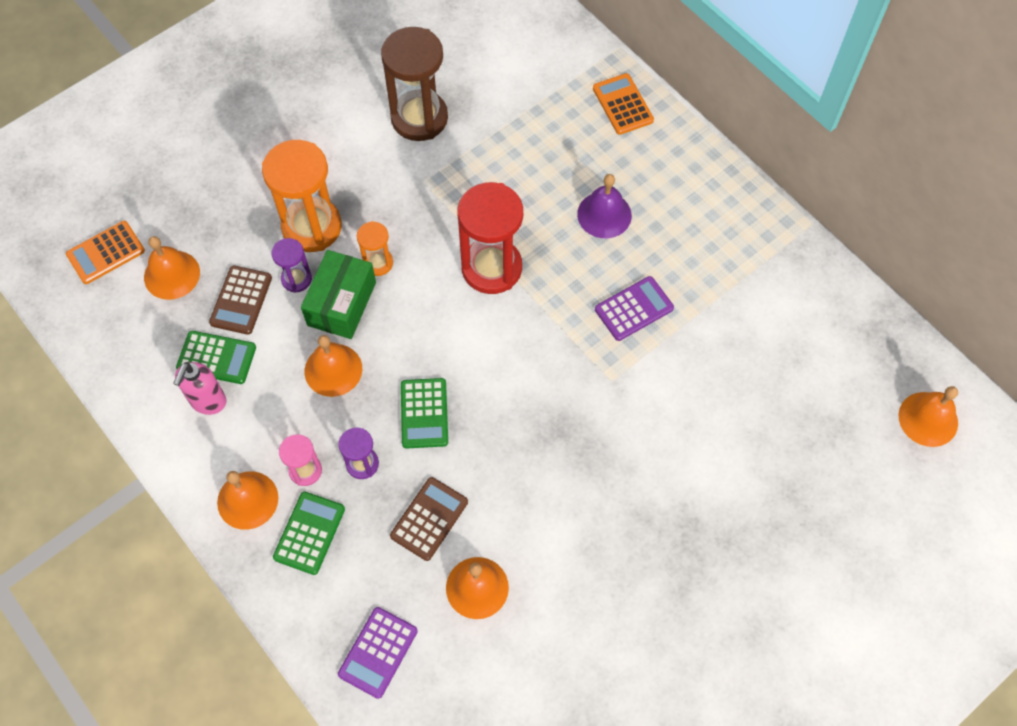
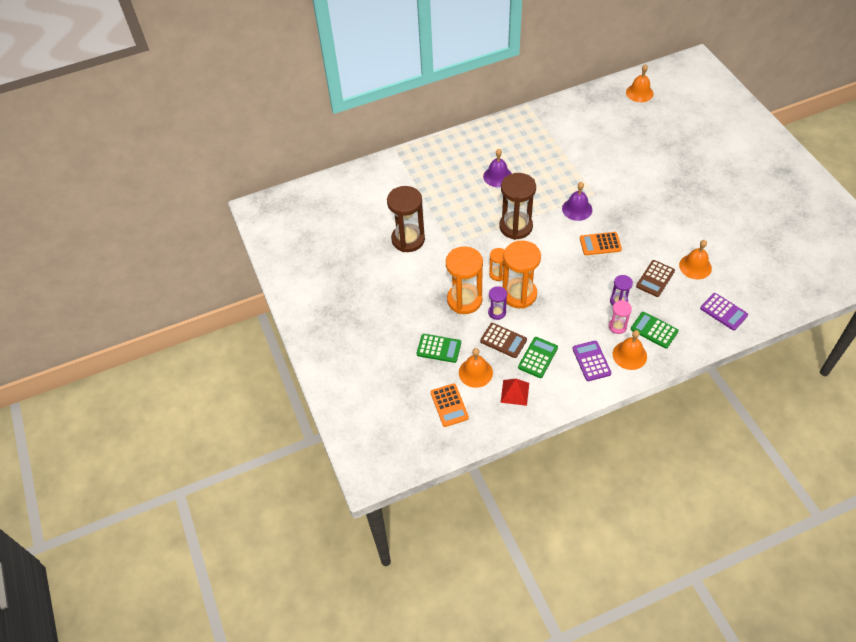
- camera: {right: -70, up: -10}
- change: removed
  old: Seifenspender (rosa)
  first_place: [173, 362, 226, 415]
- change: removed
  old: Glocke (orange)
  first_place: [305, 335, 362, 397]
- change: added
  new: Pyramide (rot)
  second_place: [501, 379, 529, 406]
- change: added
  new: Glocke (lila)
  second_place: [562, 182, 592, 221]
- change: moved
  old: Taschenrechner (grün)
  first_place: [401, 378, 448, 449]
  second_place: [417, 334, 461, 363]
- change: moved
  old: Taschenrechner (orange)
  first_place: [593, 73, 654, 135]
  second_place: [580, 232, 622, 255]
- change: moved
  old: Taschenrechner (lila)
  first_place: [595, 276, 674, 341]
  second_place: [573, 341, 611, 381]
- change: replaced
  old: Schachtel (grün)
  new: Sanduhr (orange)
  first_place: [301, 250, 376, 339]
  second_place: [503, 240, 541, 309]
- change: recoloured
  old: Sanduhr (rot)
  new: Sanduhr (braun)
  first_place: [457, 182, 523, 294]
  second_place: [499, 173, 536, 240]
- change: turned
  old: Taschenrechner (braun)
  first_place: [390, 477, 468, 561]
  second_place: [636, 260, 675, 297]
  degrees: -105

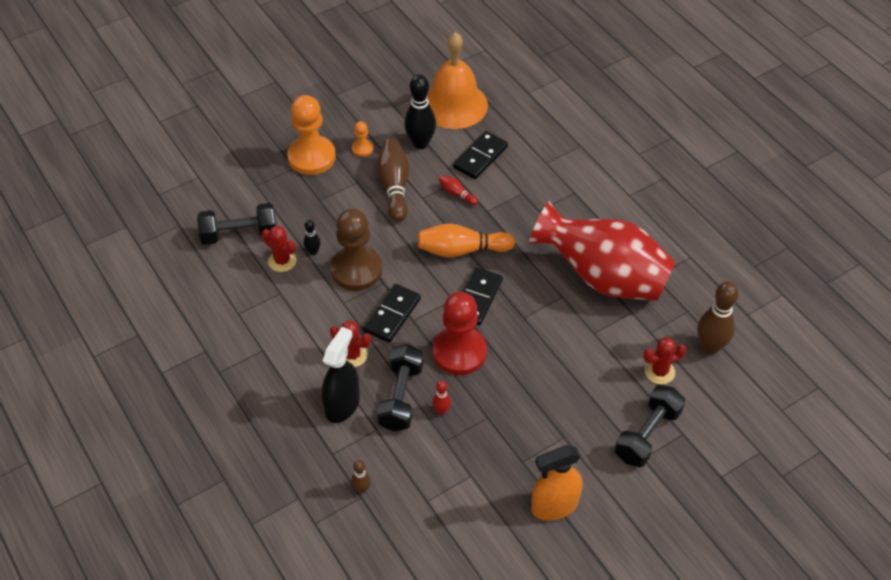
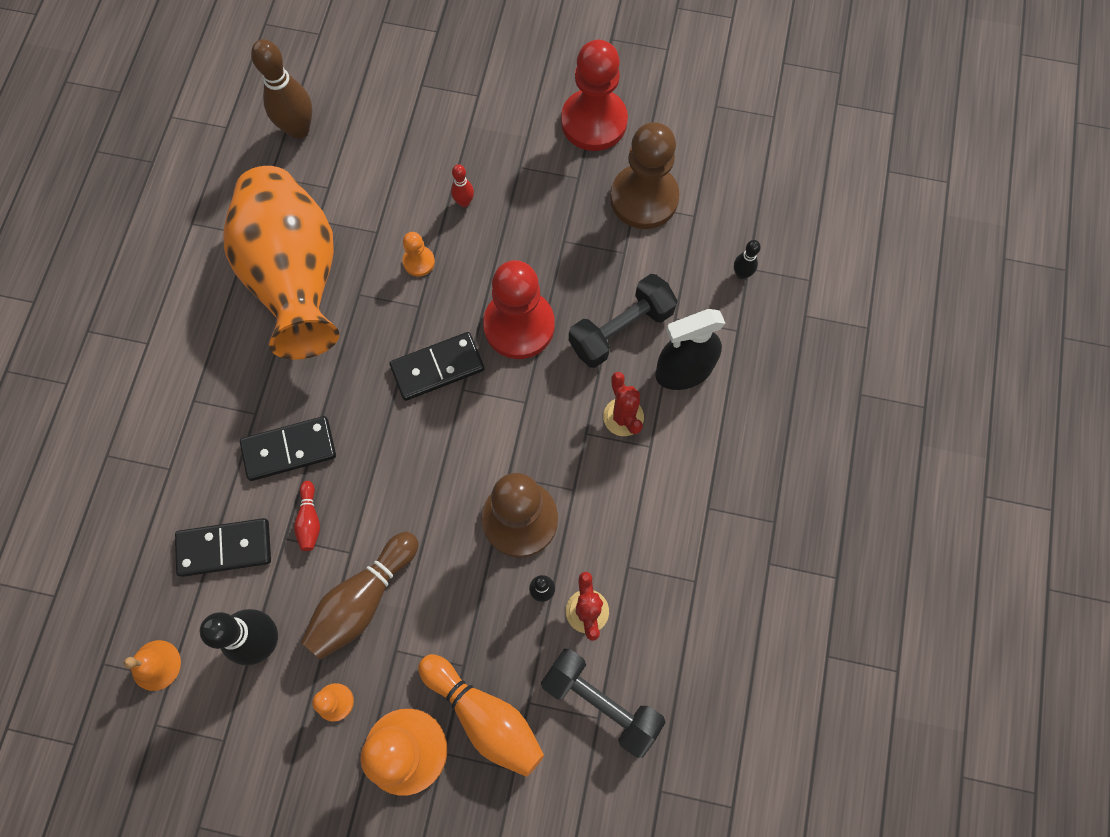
- camera: {right: -135, up: 20}
- change: removed
  old: Hantel (schwarz)
  first_place: [615, 385, 685, 467]
- change: removed
  old: Kaktus (rot)
  first_place: [643, 337, 686, 384]
- change: added
  new: Bauer (orange)
  second_place: [403, 232, 435, 277]
- change: added
  new: Bauer (braun)
  second_place: [610, 122, 680, 229]
- change: moved
  old: Dominostein (schwarz)
  first_place: [363, 284, 421, 343]
  second_place: [240, 416, 336, 481]
- change: moved
  old: Bowlingkegel (orange)
  first_place: [418, 223, 515, 258]
  second_place: [418, 654, 544, 777]
- change: moved
  old: Bowlingkegel (rot)
  first_place: [432, 380, 451, 415]
  second_place: [451, 164, 474, 207]
- change: replaced
  old: Sprühflasche (orange)
  new: Bauer (rot)
  first_place: [531, 445, 582, 521]
  second_place: [561, 40, 628, 151]
- change: recoloured
  old: Bowlingkegel (braun)
  new: Bowlingkegel (schwarz)
  first_place: [351, 460, 371, 494]
  second_place: [734, 240, 761, 279]
- change: recoloured
  old: Vase (rot)
  new: Vase (orange)
  first_place: [529, 201, 676, 301]
  second_place: [223, 166, 339, 360]
- change: resized
  old: Glocke (orange)
  first_place: [427, 32, 488, 129]
  second_place: [124, 640, 181, 691]
  factor: 0.43

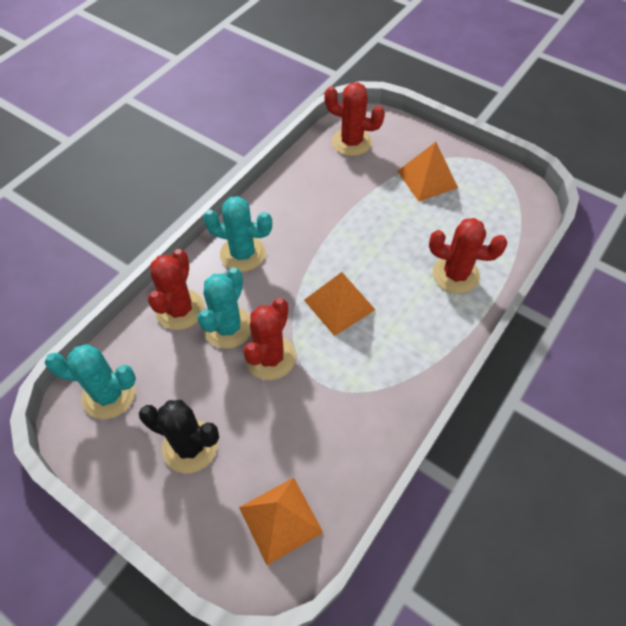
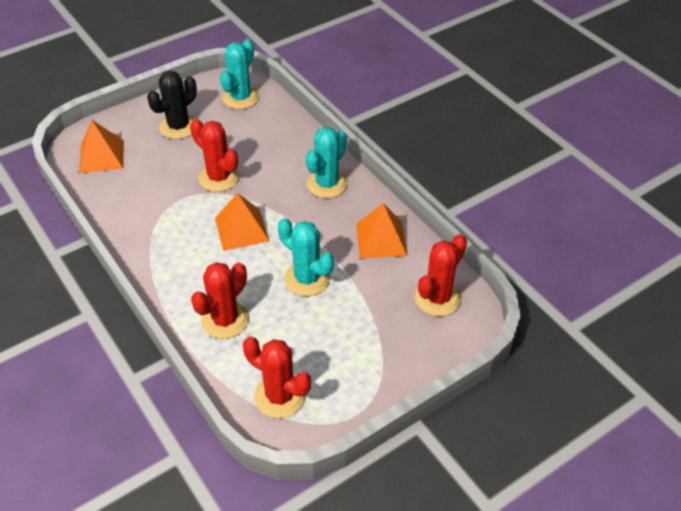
- camera: {right: 110, up: -10}
- change: moved
  old: Kaktus (rot)
  first_place: [148, 249, 204, 330]
  second_place: [243, 336, 311, 418]
- change: moved
  old: Kaktus (türkis)
  first_place: [197, 267, 251, 349]
  second_place: [278, 218, 334, 296]
- change: moved
  old: Pyramide (orange)
  first_place: [397, 142, 458, 201]
  second_place: [356, 203, 407, 258]

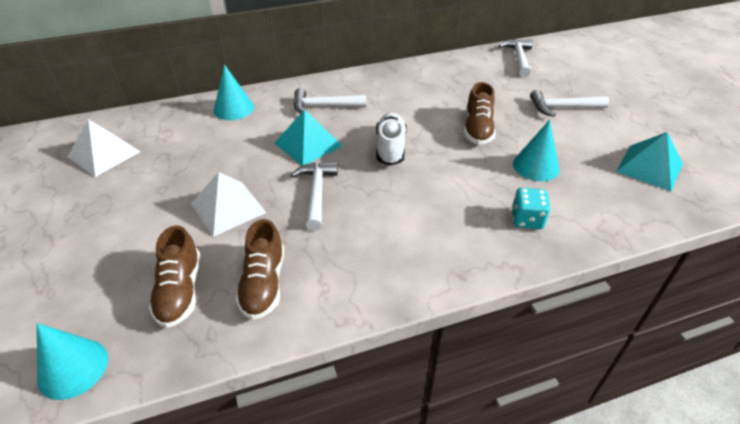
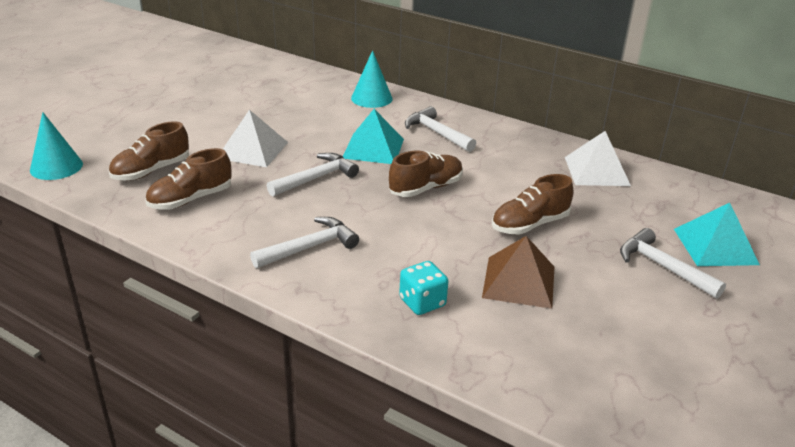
- camera: {right: 50, up: -10}
- change: moved
  old: Pyramide (weiß)
  first_place: [68, 119, 141, 177]
  second_place: [565, 131, 631, 186]
- change: moved
  old: Hammer (weiß)
  first_place: [499, 39, 533, 77]
  second_place: [250, 217, 359, 268]
- change: moved
  old: Pyramide (türkis)
  first_place: [616, 132, 683, 191]
  second_place: [674, 203, 760, 266]
- change: replaced
  old: Kegel (türkis)
  new: Pyramide (braun)
  first_place: [513, 120, 559, 181]
  second_place: [482, 236, 555, 309]
- change: recoloured
  old: Schuh (weiß)
  new: Schuh (braun)
  first_place: [376, 113, 407, 166]
  second_place: [389, 151, 463, 197]

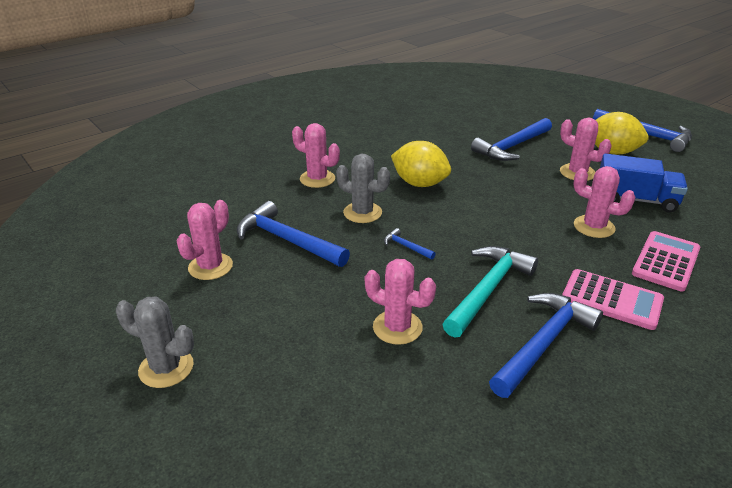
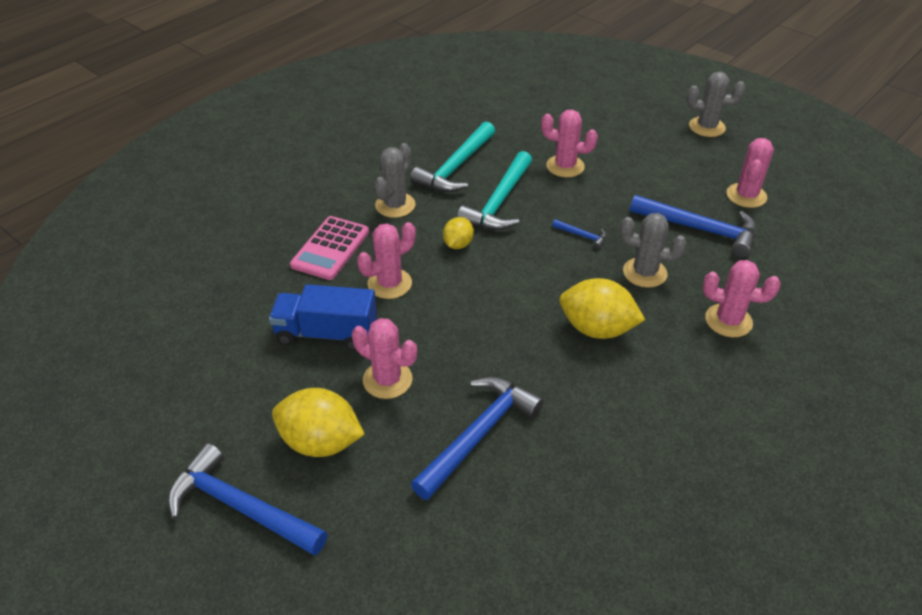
- camera: {right: 170, up: 10}
- change: added
  new: Zitrone (gelb)
  second_place: [443, 217, 474, 249]
- change: replaced
  old: Taschenrechner (rosa)
  new: Kaktus (grau)
  first_place: [562, 269, 664, 330]
  second_place: [374, 143, 416, 218]
- change: recoloured
  old: Hammer (blau)
  new: Hammer (türkis)
  first_place: [489, 293, 603, 398]
  second_place: [410, 122, 495, 192]
- change: turned
  old: Kaktus (rosa)
  first_place: [573, 166, 636, 238]
  second_place: [357, 222, 415, 299]
  degrees: -60

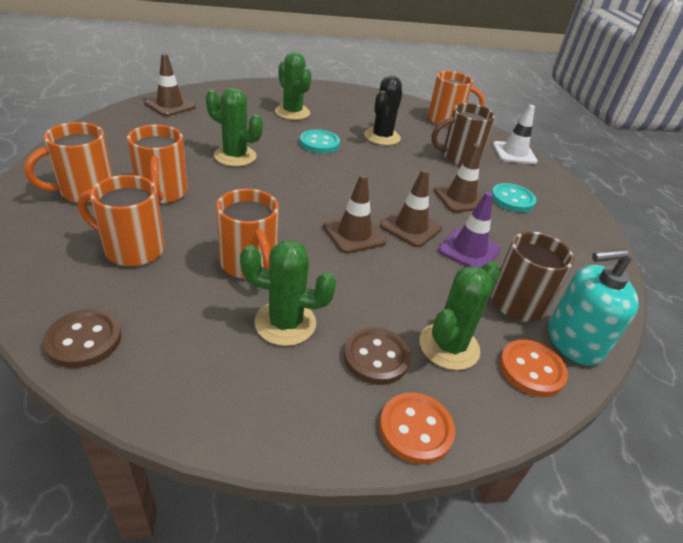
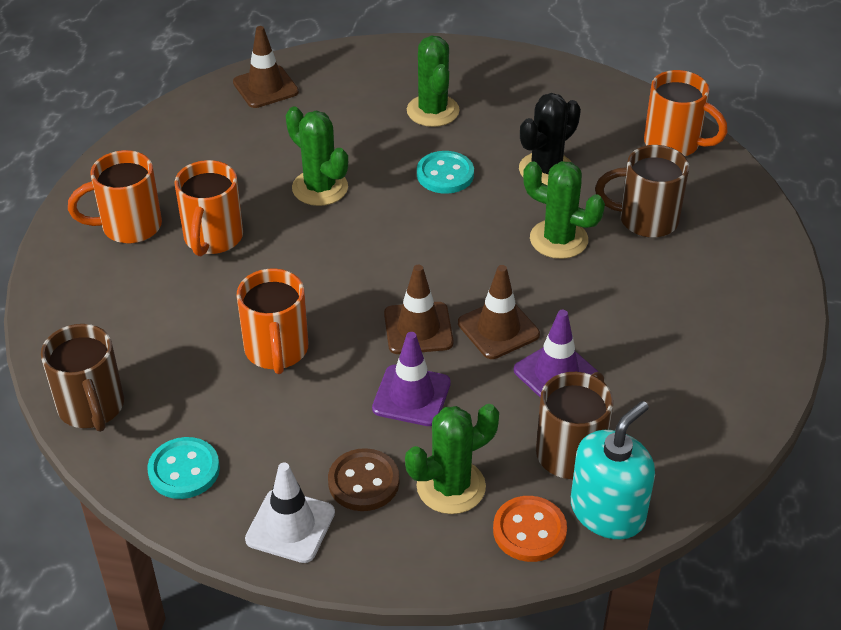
- camera: {right: 25, up: 5}
- change: removed
  old: Tasse (orange)
  first_place: [78, 175, 165, 266]
- change: removed
  old: Knopf (orange)
  first_place: [379, 392, 455, 465]
- change: removed
  old: Leitkegel (braun)
  first_place: [434, 144, 483, 212]
- change: added
  new: Leitkegel (lila)
  second_place: [372, 332, 451, 426]
- change: moved
  old: Kaktus (grün)
  first_place: [240, 240, 336, 346]
  second_place: [523, 161, 605, 259]
- change: moved
  old: Knopf (türkis)
  first_place: [492, 183, 536, 212]
  second_place: [147, 437, 220, 499]
- change: moved
  old: Leitkegel (weiß)
  first_place: [493, 105, 538, 164]
  second_place: [245, 462, 335, 563]
- change: replaced
  old: Knopf (braun)
  new: Tasse (braun)
  first_place: [43, 309, 121, 368]
  second_place: [41, 324, 124, 432]
- change: turned
  old: Seifenspender (türkis)
  first_place: [548, 249, 639, 366]
  second_place: [571, 401, 655, 539]
  degrees: 120

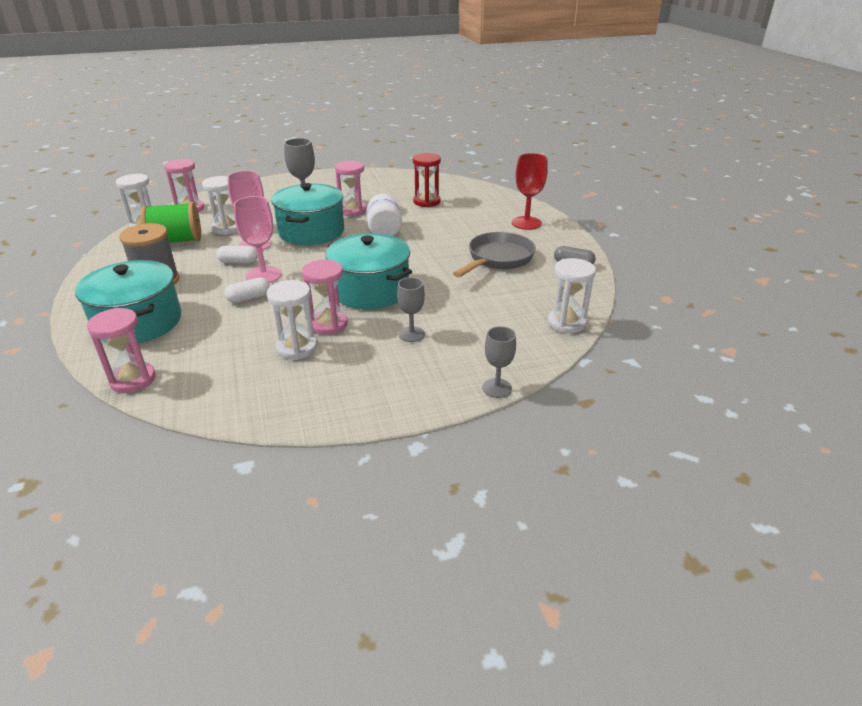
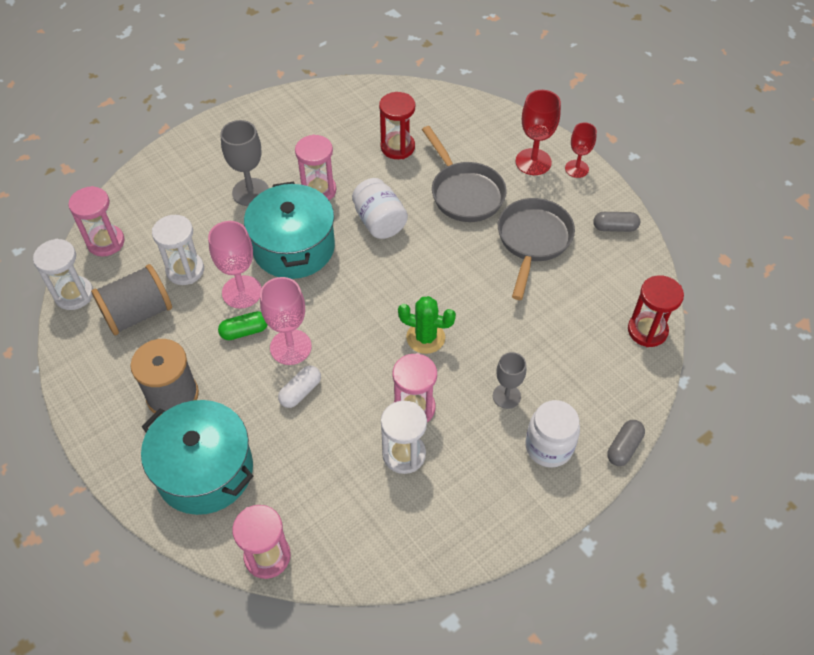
- camera: {right: -20, up: 20}
- change: added
  new: Pfanne (grau)
  second_place: [422, 126, 507, 222]
- change: added
  new: Einmachglas (weiß)
  second_place: [526, 400, 580, 468]
- change: added
  new: Kelch (rot)
  second_place: [565, 122, 597, 178]
- change: replaced
  old: Kochtopf (türkis)
  new: Kaktus (grün)
  first_place: [326, 233, 412, 309]
  second_place: [398, 296, 456, 354]
- change: replaced
  old: Kelch (grau)
  new: Kapsel (grau)
  first_place: [482, 326, 516, 398]
  second_place: [607, 420, 645, 466]
- change: recoloured
  old: Garnrolle (grün)
  new: Garnrolle (grau)
  first_place: [140, 202, 201, 243]
  second_place: [91, 264, 172, 335]
- change: recoloured
  old: Kapsel (weiß)
  new: Kapsel (grün)
  first_place: [216, 246, 258, 263]
  second_place: [218, 311, 268, 340]
- change: recoloured
  old: Sanduhr (weiß)
  new: Sanduhr (rot)
  first_place: [548, 258, 596, 333]
  second_place: [628, 275, 684, 347]

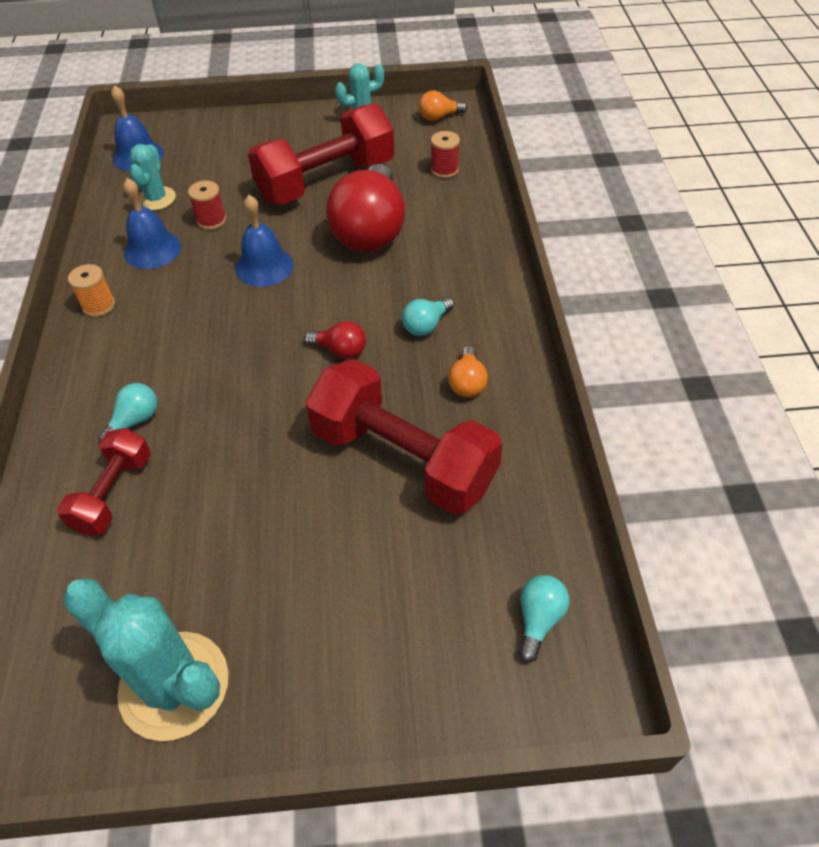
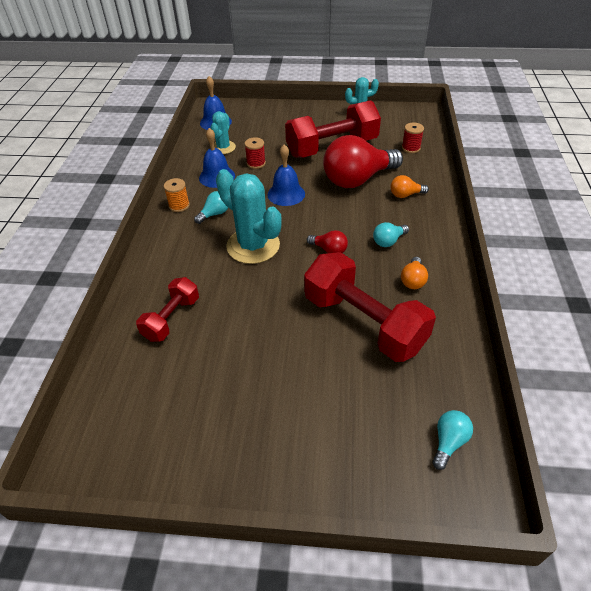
- camera: {right: 10, up: -5}
- change: moved
  old: Kaktus (türkis)
  first_place: [63, 578, 229, 741]
  second_place: [216, 169, 282, 264]
- change: moved
  old: Glühbirne (türkis)
  first_place: [98, 383, 158, 442]
  second_place: [194, 191, 228, 224]
- change: moved
  old: Glühbirne (orange)
  first_place: [419, 91, 467, 121]
  second_place: [390, 175, 429, 198]
- change: turned
  old: Glühbirne (rot)
  first_place: [326, 164, 405, 252]
  second_place: [323, 135, 403, 188]
  degrees: 45

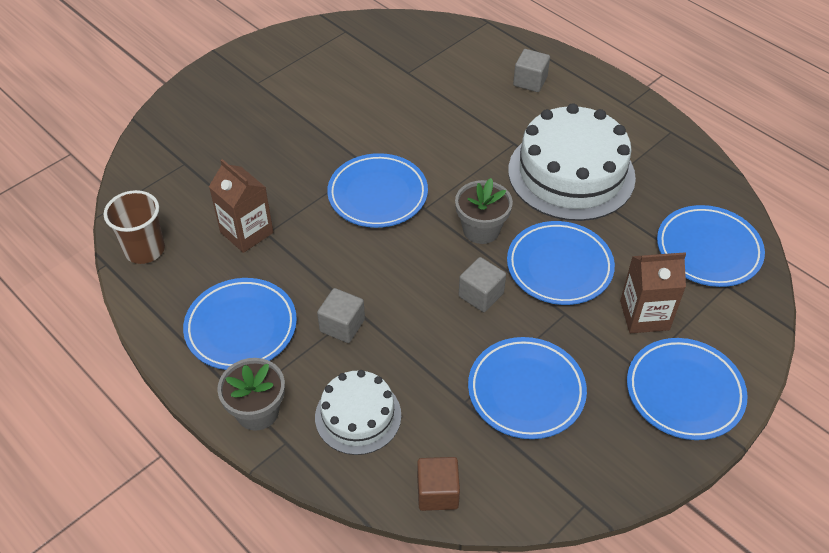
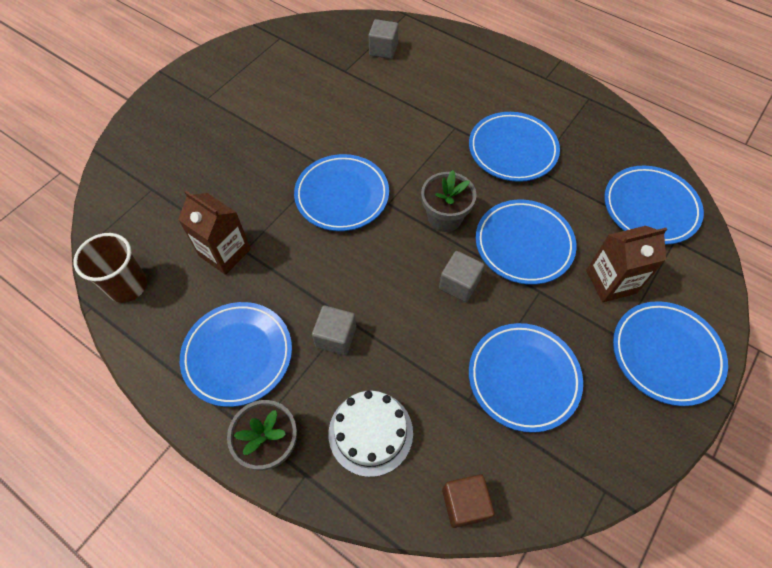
- camera: {right: -10, up: 10}
- change: moved
  old: Kubus (grau)
  first_place: [513, 49, 550, 92]
  second_place: [369, 19, 399, 59]
- change: replaced
  old: Kuchen (weiß)
  new: Teller (blau)
  first_place: [508, 103, 636, 221]
  second_place: [469, 112, 560, 182]

